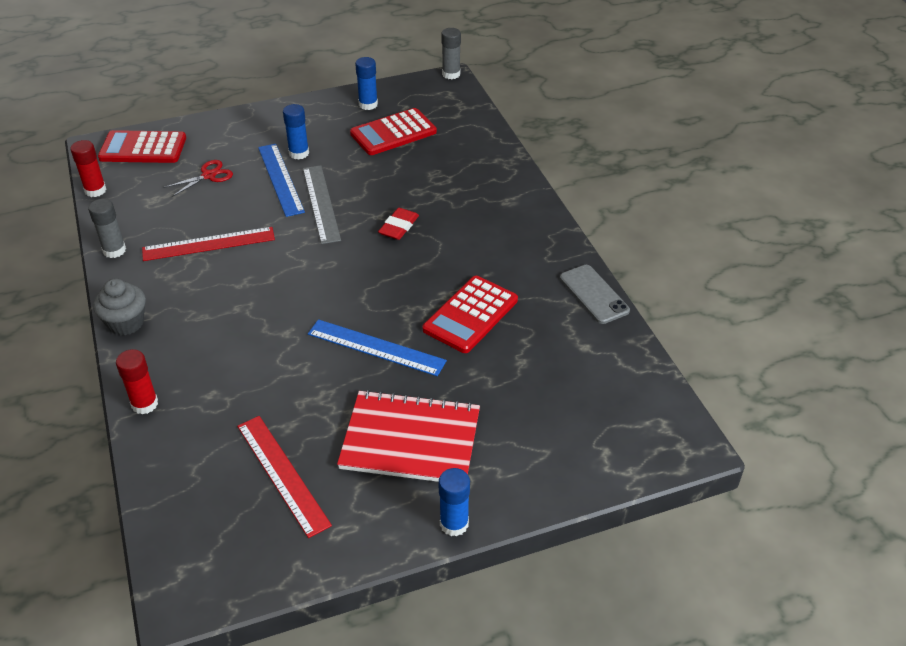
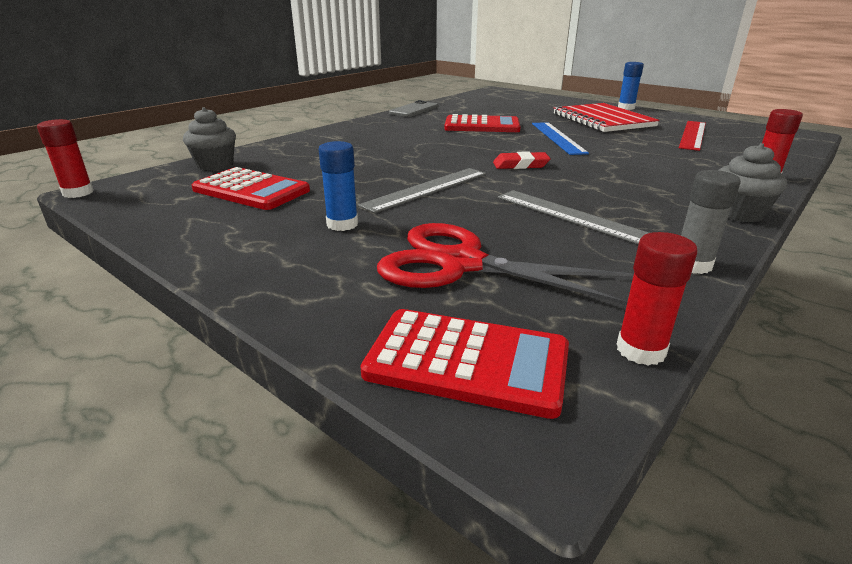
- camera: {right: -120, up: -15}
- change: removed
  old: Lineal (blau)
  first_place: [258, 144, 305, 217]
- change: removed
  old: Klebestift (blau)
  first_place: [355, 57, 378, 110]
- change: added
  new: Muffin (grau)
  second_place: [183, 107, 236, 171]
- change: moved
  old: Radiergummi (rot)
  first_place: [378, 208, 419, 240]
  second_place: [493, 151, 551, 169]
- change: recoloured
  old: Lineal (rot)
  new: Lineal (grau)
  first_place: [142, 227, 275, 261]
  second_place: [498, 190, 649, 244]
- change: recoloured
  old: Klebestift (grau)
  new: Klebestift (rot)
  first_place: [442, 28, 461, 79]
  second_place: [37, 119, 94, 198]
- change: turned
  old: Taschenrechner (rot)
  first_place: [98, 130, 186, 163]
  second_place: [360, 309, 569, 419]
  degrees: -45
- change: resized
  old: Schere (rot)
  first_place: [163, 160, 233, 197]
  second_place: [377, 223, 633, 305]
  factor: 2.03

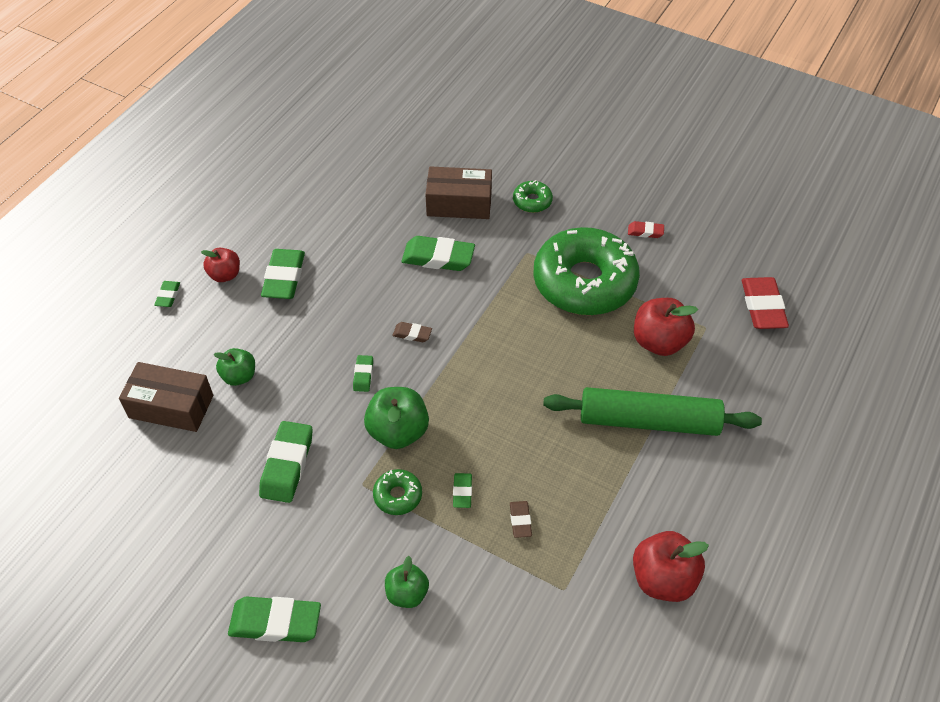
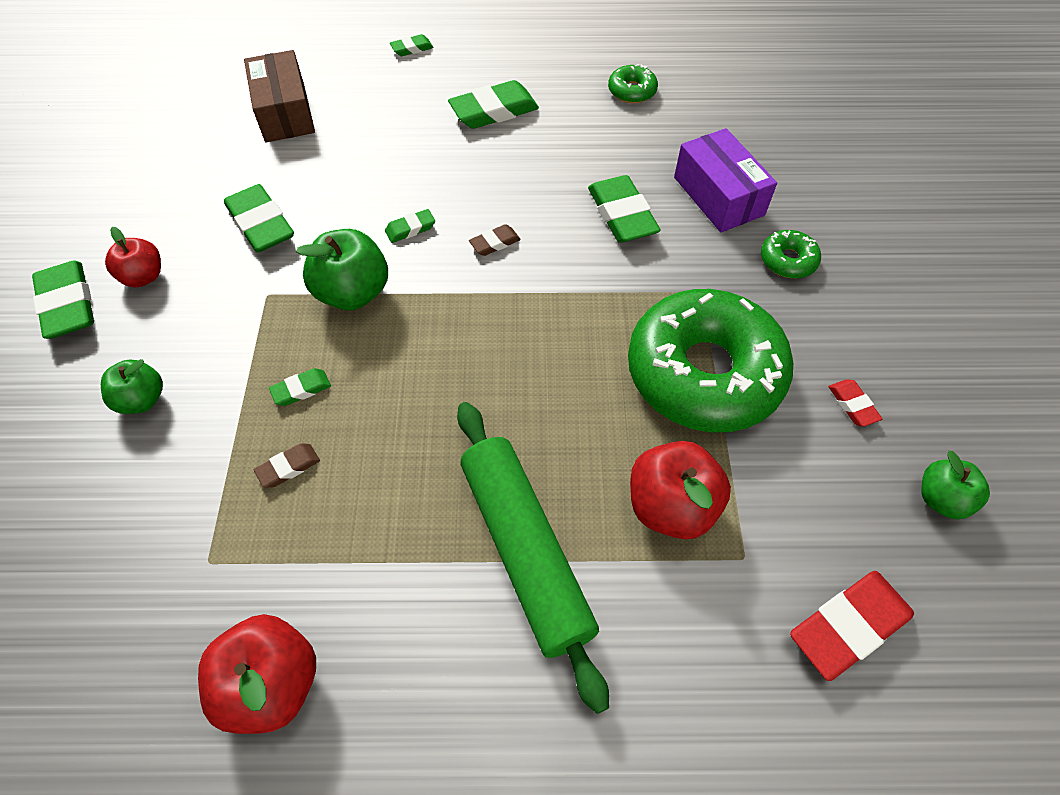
- camera: {right: 60, up: 5}
- change: moved
  old: Apfel (rot)
  first_place: [201, 248, 240, 282]
  second_place: [105, 227, 161, 287]
- change: moved
  old: Apfel (grün)
  first_place: [214, 348, 255, 386]
  second_place: [921, 451, 990, 519]
- change: moved
  old: Donut (grün)
  first_place: [373, 469, 422, 515]
  second_place: [608, 64, 658, 103]
- change: recoloured
  old: Schachtel (braun)
  new: Schachtel (lila)
  first_place: [426, 166, 492, 219]
  second_place: [674, 128, 777, 232]
- change: turned
  old: Radiergummi (grün)
  first_place: [259, 421, 313, 503]
  second_place: [224, 184, 294, 252]
  degrees: 75
- change: turned
  old: Radiergummi (braun)
  first_place: [393, 322, 432, 342]
  second_place: [469, 224, 521, 256]
  degrees: 75

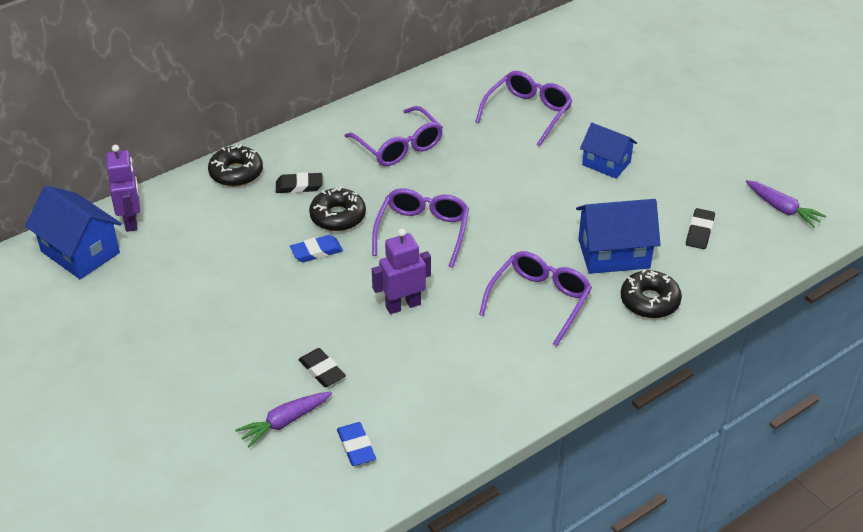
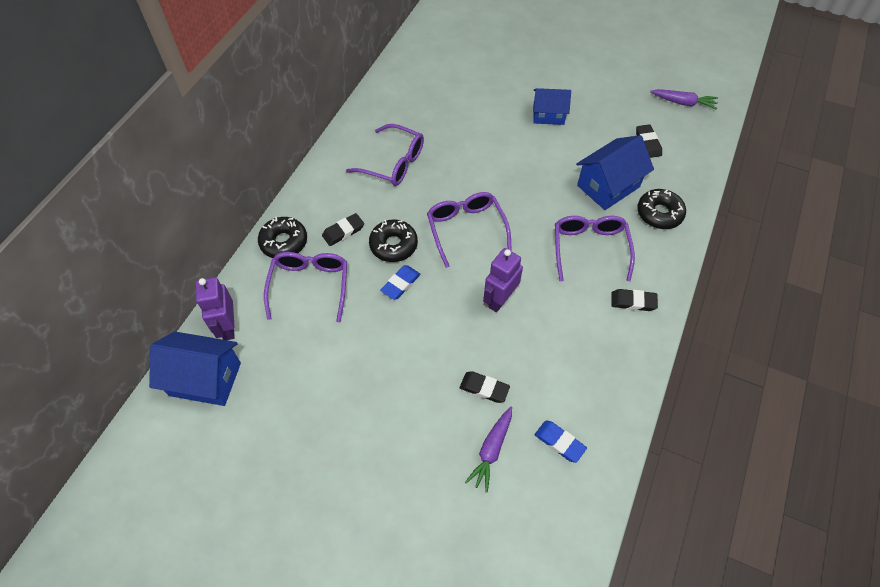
- camera: {right: -30, up: 15}
- change: added
  new: Radiergummi (schwarz)
  second_place: [611, 289, 658, 311]
- change: moved
  old: Brille (lila)
  first_place: [475, 71, 572, 147]
  second_place: [264, 252, 347, 322]
- change: turned
  old: Roboter (lila)
  first_place: [106, 145, 140, 232]
  second_place: [195, 277, 235, 340]
  degrees: -150

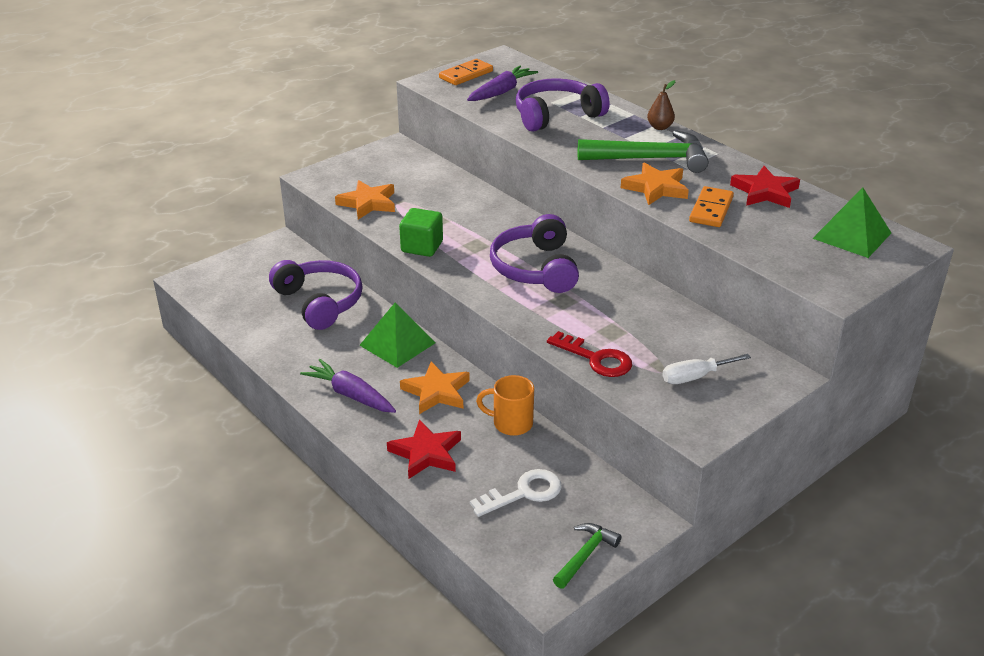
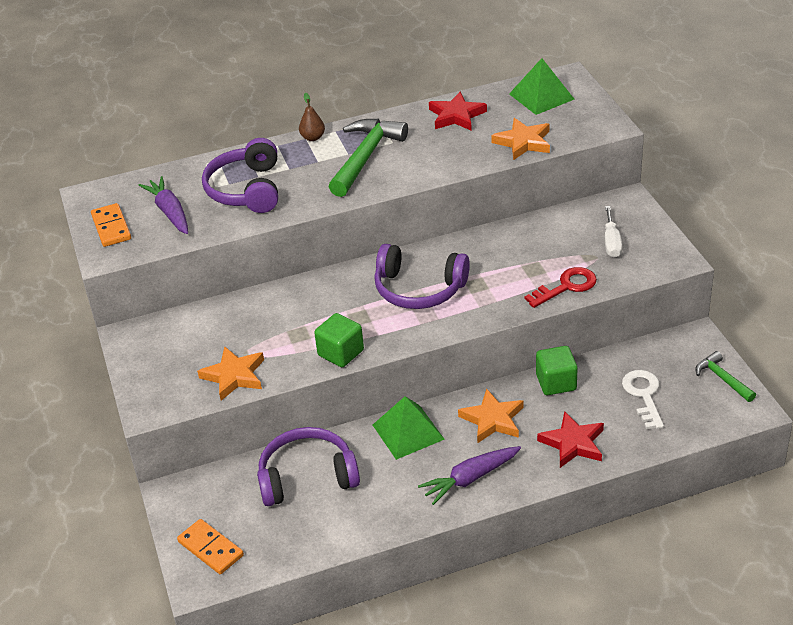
- camera: {right: -65, up: 5}
- change: moved
  old: Stern (orange)
  first_place: [621, 163, 689, 205]
  second_place: [491, 118, 550, 160]
- change: moved
  old: Dominostein (orange)
  first_place: [689, 186, 734, 227]
  second_place: [177, 519, 244, 574]
- change: replaced
  old: Tasse (orange)
  new: Kubus (grün)
  first_place: [476, 375, 534, 436]
  second_place: [536, 346, 578, 395]

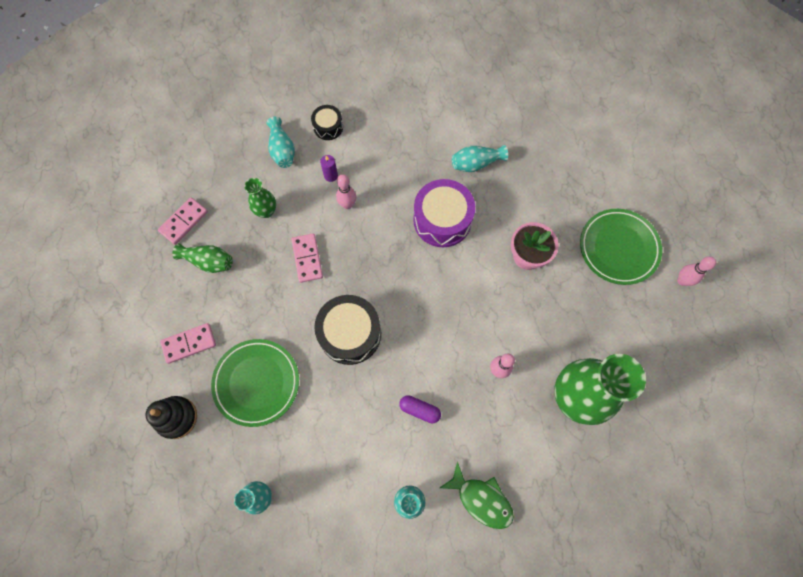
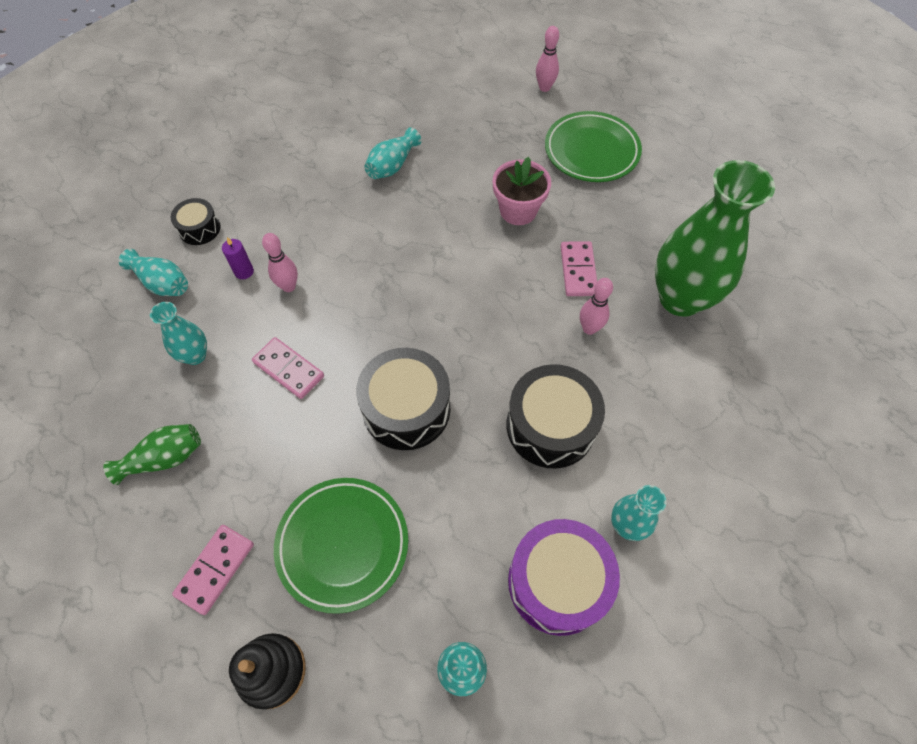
- camera: {right: -40, up: -10}
- change: removed
  old: Fisch (grün)
  first_place: [440, 461, 514, 529]
- change: moved
  old: Dominostein (rosa)
  first_place: [158, 197, 208, 245]
  second_place: [561, 241, 597, 296]
- change: moved
  old: Trommel (lila)
  first_place: [413, 179, 475, 247]
  second_place: [508, 519, 620, 636]
- change: moved
  old: Bowlingkegel (rosa)
  first_place: [677, 257, 716, 286]
  second_place: [536, 26, 559, 92]
- change: replaced
  old: Kapsel (lila)
  new: Trommel (schwarz)
  first_place: [399, 395, 441, 423]
  second_place: [507, 364, 605, 469]
- change: recoloured
  old: Vase (grün)
  new: Vase (türkis)
  first_place: [244, 178, 276, 218]
  second_place: [150, 302, 207, 365]

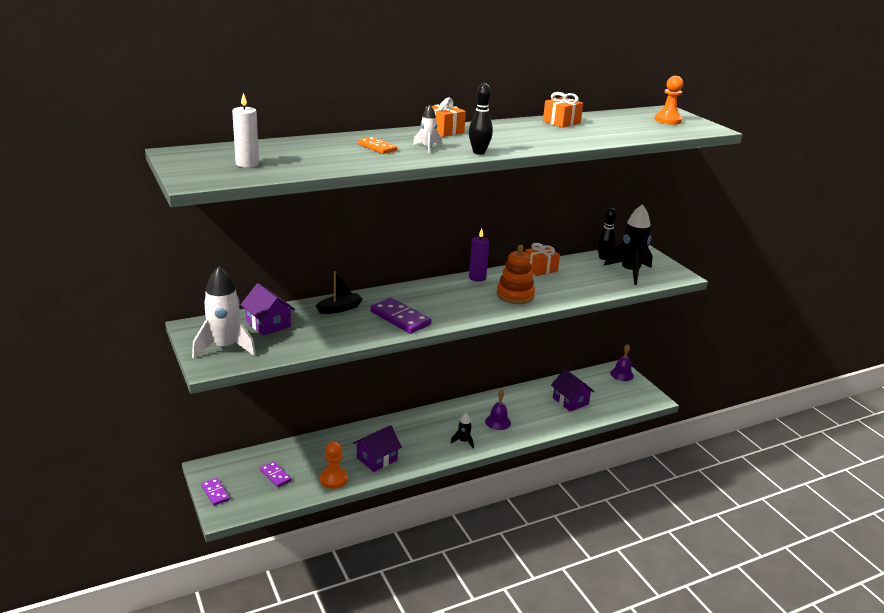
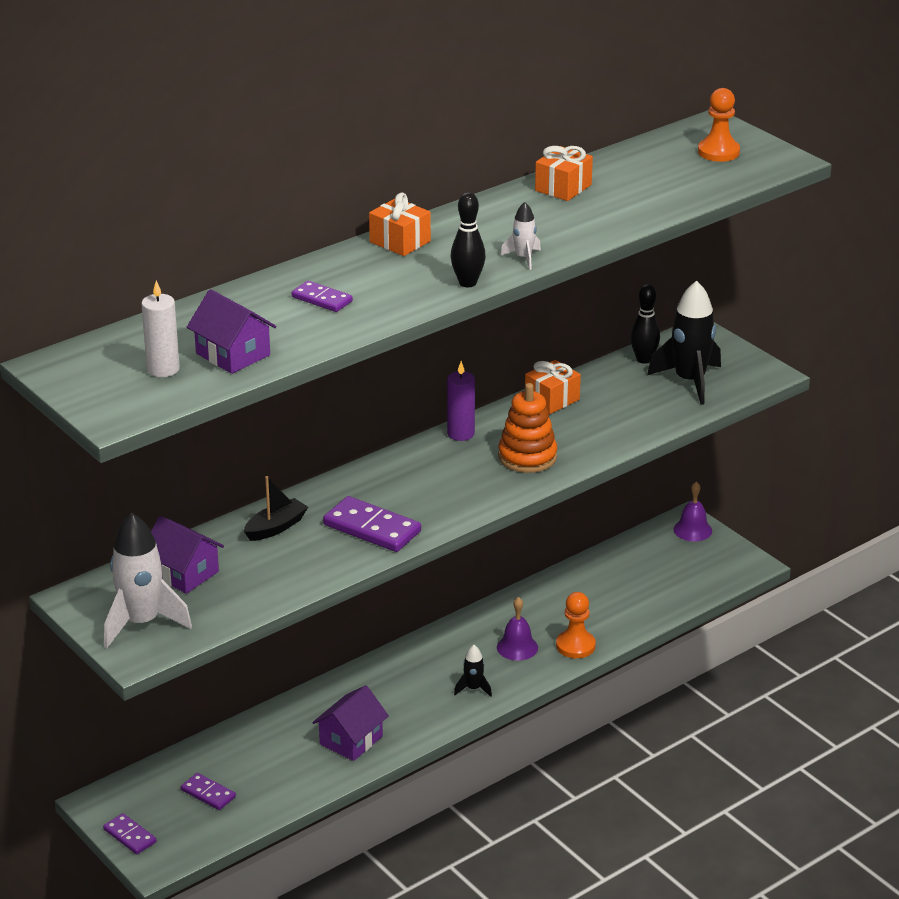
- camera: {right: -10, up: 5}
- change: moved
  old: Bauer (orange)
  first_place: [320, 441, 348, 489]
  second_place: [556, 592, 596, 658]
- change: moved
  old: Rakete (weiß)
  first_place: [413, 105, 442, 153]
  second_place: [500, 202, 541, 270]
- change: moved
  old: Haus (lila)
  first_place: [551, 369, 594, 411]
  second_place: [187, 289, 276, 374]
- change: recoloured
  old: Dominostein (orange)
  new: Dominostein (lila)
  first_place: [358, 137, 397, 154]
  second_place: [292, 281, 353, 312]

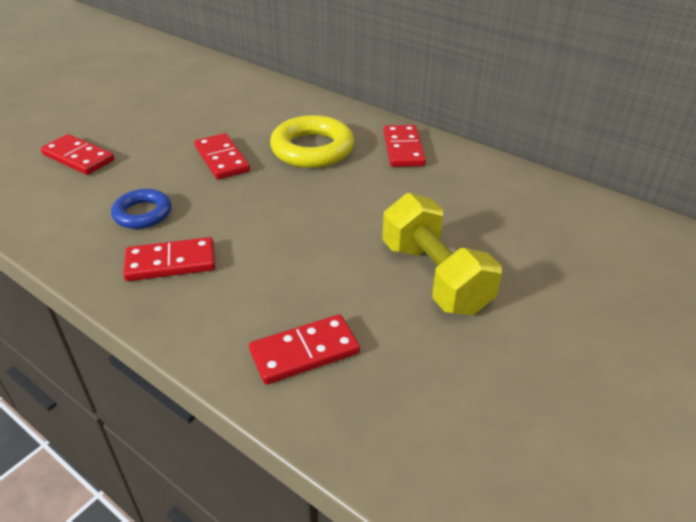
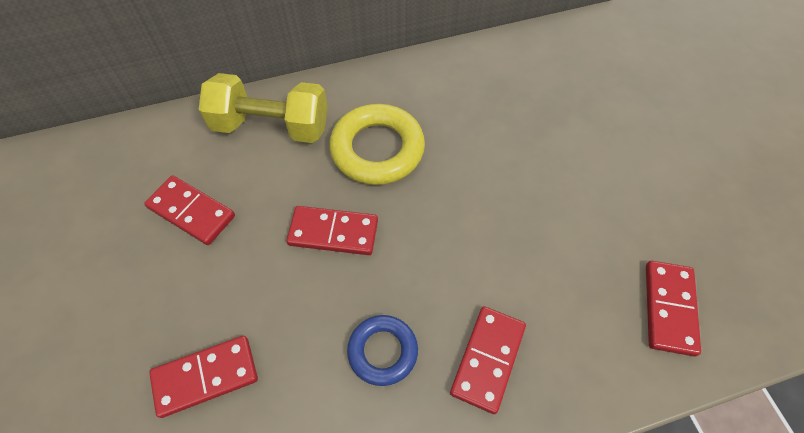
- camera: {right: -55, up: 20}
- change: moved
  old: Hantel (gelb)
  first_place: [382, 193, 502, 315]
  second_place: [199, 73, 328, 143]
- change: moved
  old: Dominostein (rot)
  first_place: [384, 125, 426, 167]
  second_place: [144, 175, 235, 245]

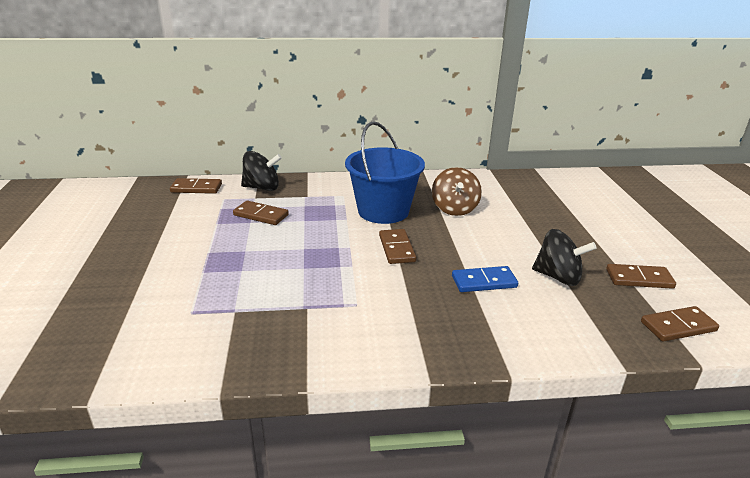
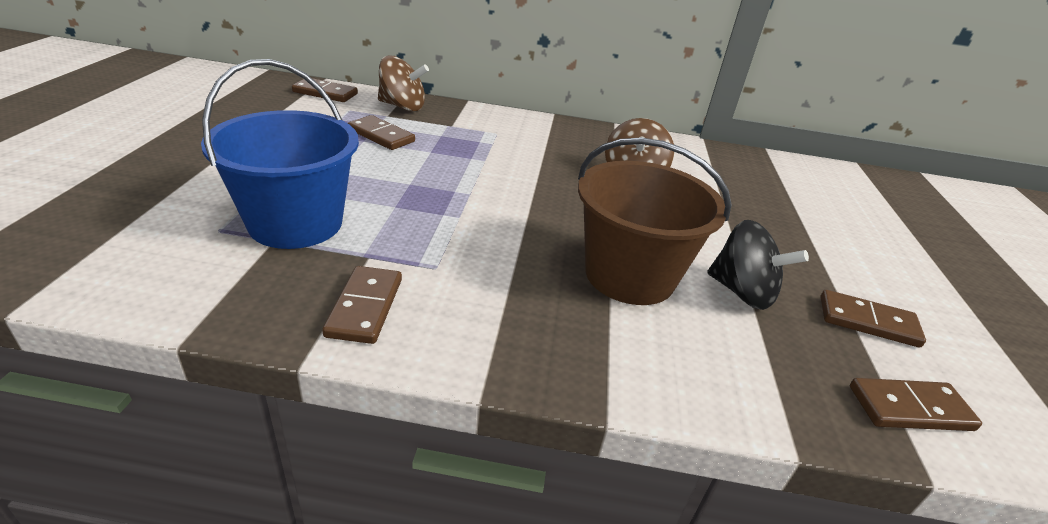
- camera: {right: 10, up: 5}
- change: moved
  old: Eimer (blau)
  first_place: [345, 121, 425, 224]
  second_place: [201, 59, 359, 249]
- change: moved
  old: Dominostein (braun)
  first_place: [379, 229, 416, 264]
  second_place: [322, 266, 402, 344]
- change: replaced
  old: Dominostein (blau)
  new: Eimer (braun)
  first_place: [452, 266, 518, 292]
  second_place: [578, 138, 732, 305]
- change: recoloured
  old: Kreisel (schwarz)
  new: Kreisel (braun)
  first_place: [241, 151, 282, 191]
  second_place: [378, 56, 429, 111]

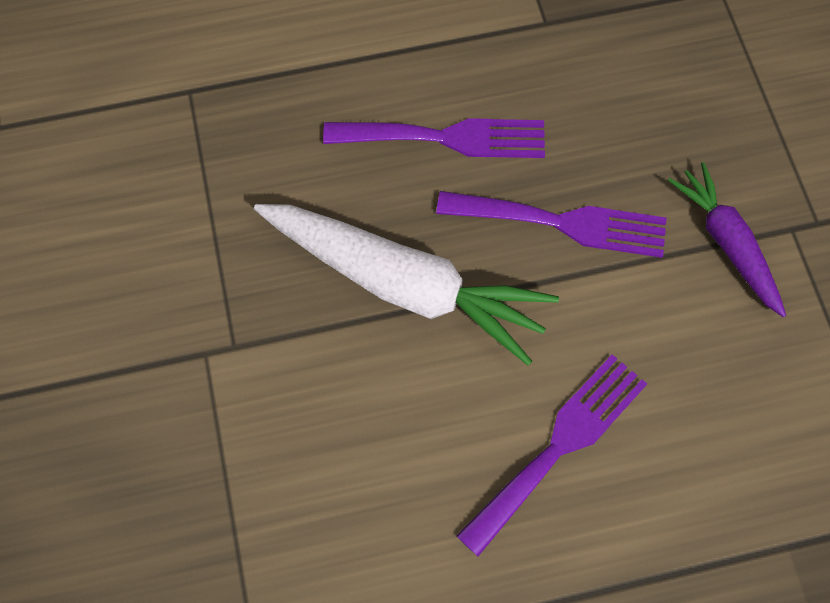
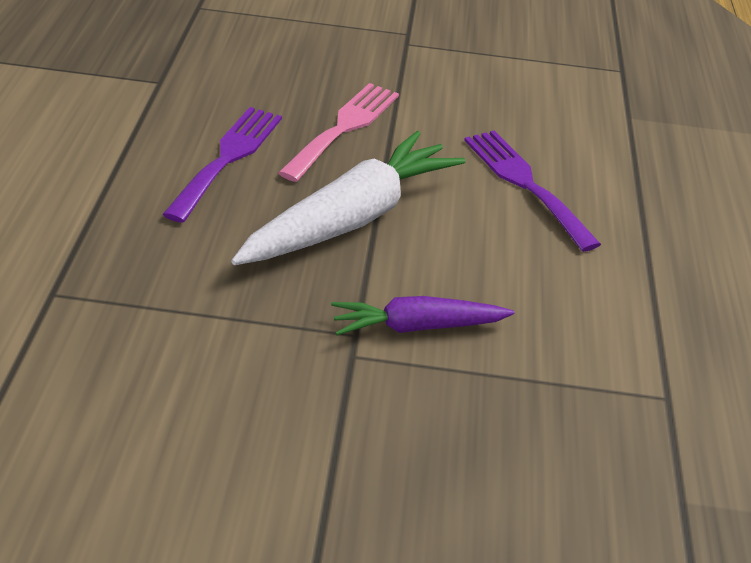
- camera: {right: -75, up: -25}
- change: moved
  old: Karotte (lila)
  first_place: [668, 162, 786, 317]
  second_place: [331, 296, 514, 335]
- change: recoloured
  old: Gabel (lila)
  new: Gabel (rosa)
  first_place: [436, 191, 667, 258]
  second_place: [278, 83, 399, 182]

